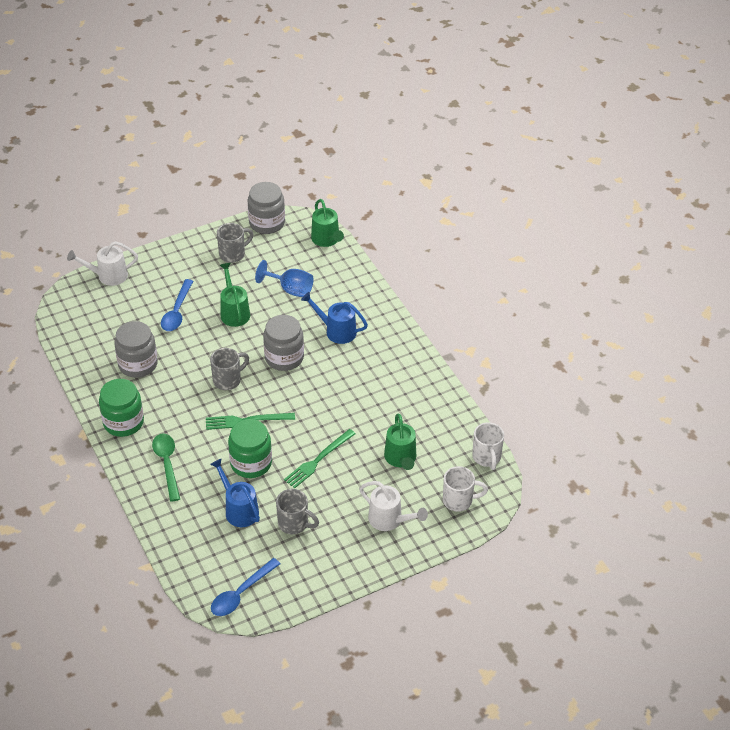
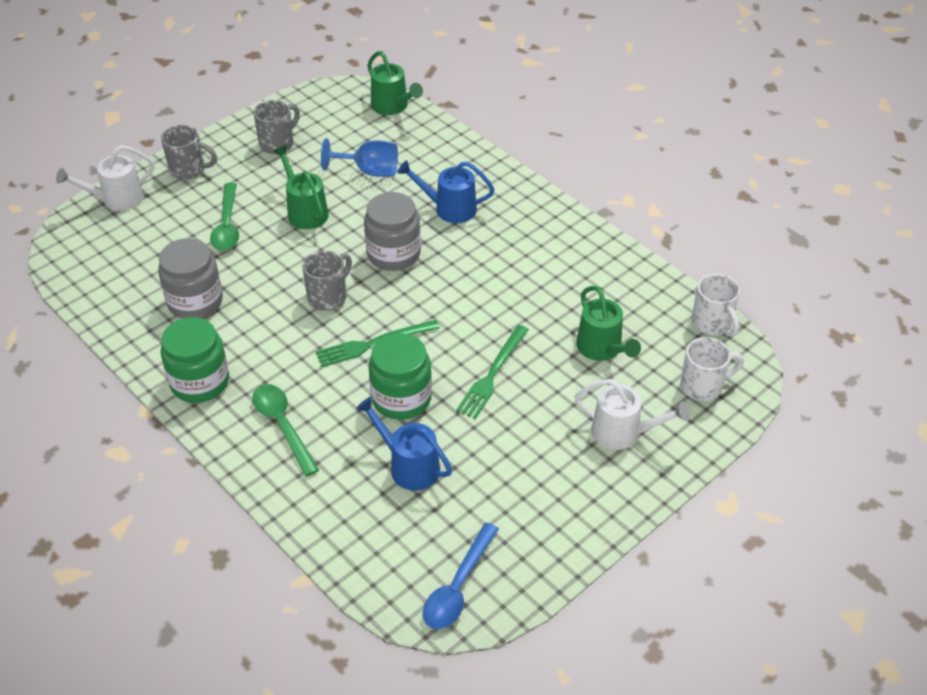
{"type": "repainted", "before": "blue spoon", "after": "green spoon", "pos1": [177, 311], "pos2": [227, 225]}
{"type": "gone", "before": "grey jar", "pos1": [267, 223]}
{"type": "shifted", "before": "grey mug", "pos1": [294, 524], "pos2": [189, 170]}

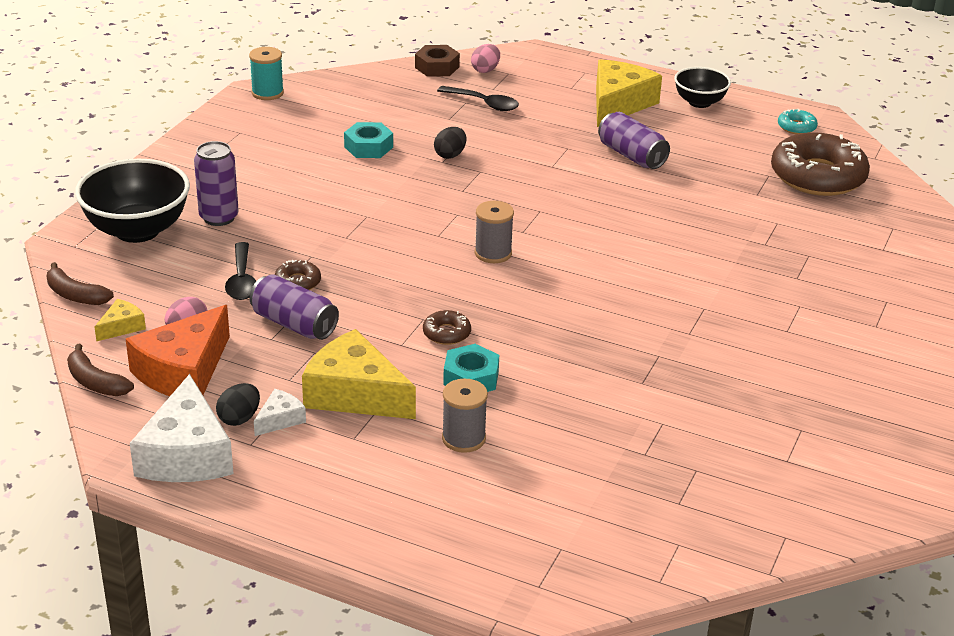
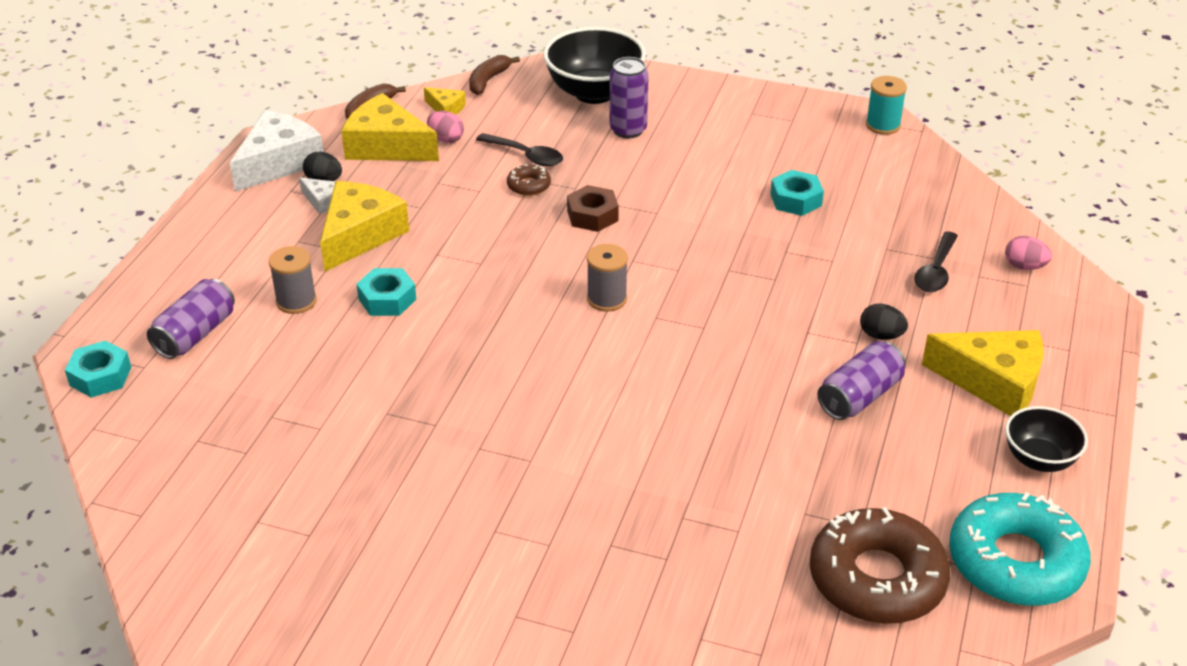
{"type": "repainted", "before": "orange cheese", "after": "yellow cheese", "pos1": [184, 371], "pos2": [387, 146]}
{"type": "rotated", "before": "white cheese", "pos1": [186, 454], "pos2": [279, 162], "turn": 135}
{"type": "rotated", "before": "black spoon", "pos1": [242, 280], "pos2": [526, 156], "turn": -135}
{"type": "shifted", "before": "purple can", "pos1": [294, 324], "pos2": [195, 334]}
{"type": "shifted", "before": "brown nut", "pos1": [437, 67], "pos2": [592, 215]}
{"type": "gone", "before": "brown donut", "pos1": [446, 333]}
{"type": "shifted", "before": "black egg", "pos1": [450, 155], "pos2": [881, 335]}
{"type": "scaled", "before": "turquoise donut", "pos1": [796, 127], "pos2": [1015, 562], "scale": 2.33}
{"type": "new", "after": "turquoise nut", "pos2": [100, 376]}

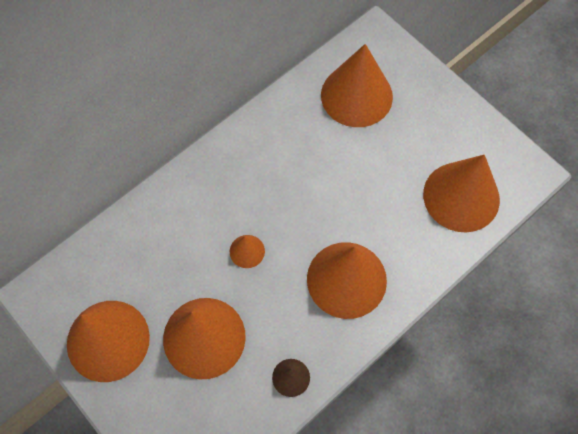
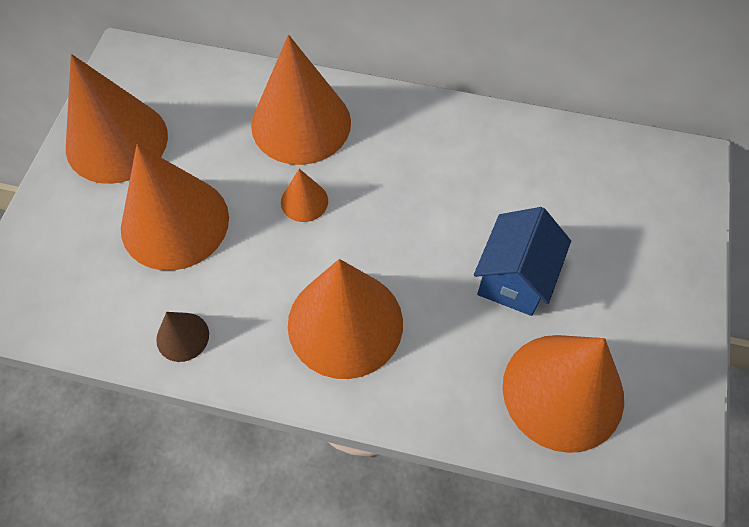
{"type": "shifted", "before": "orange cone", "pos1": [356, 95], "pos2": [301, 123]}
{"type": "new", "after": "blue house", "pos2": [514, 279]}

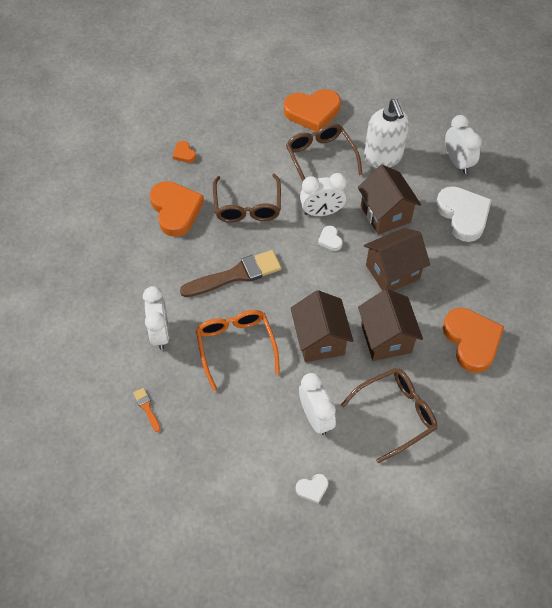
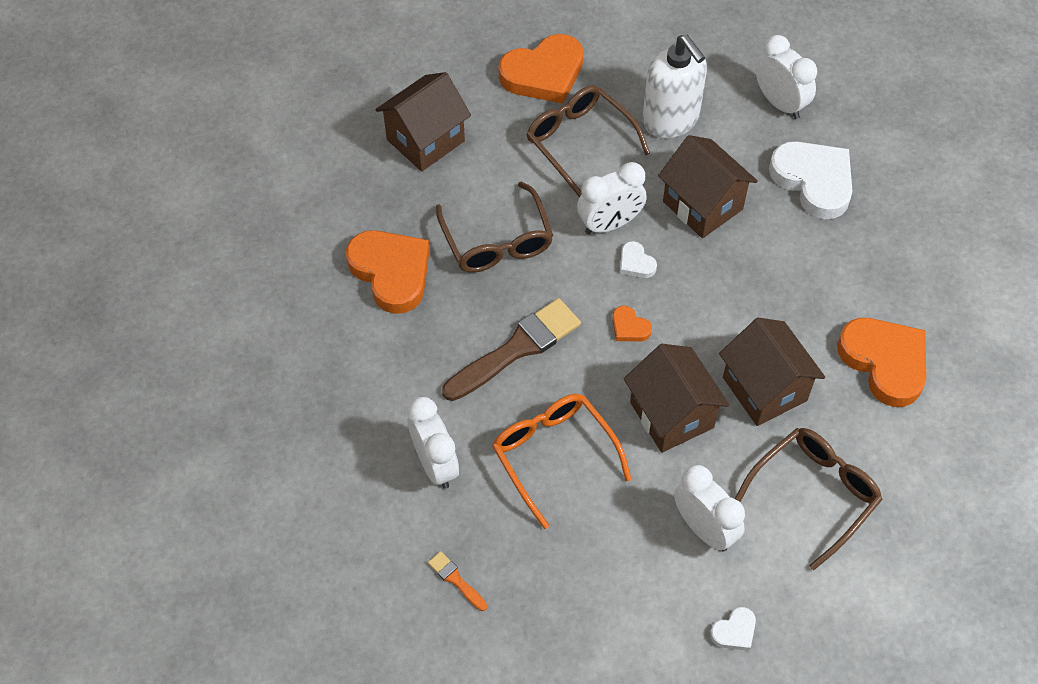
{"type": "shifted", "before": "orange heart", "pos1": [184, 154], "pos2": [629, 327]}
{"type": "shifted", "before": "brown house", "pos1": [392, 272], "pos2": [425, 140]}

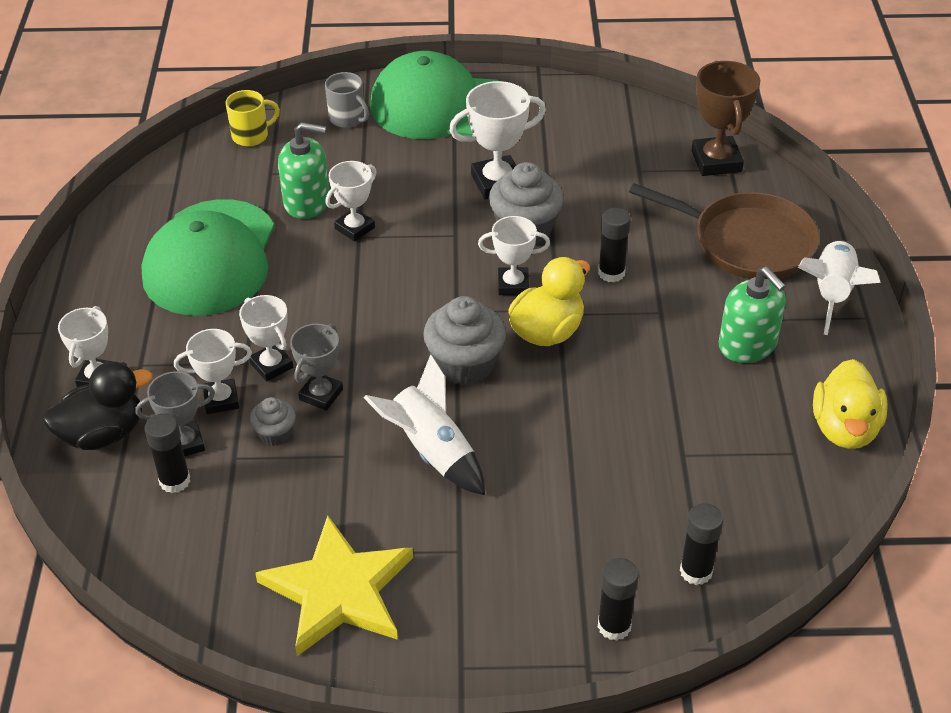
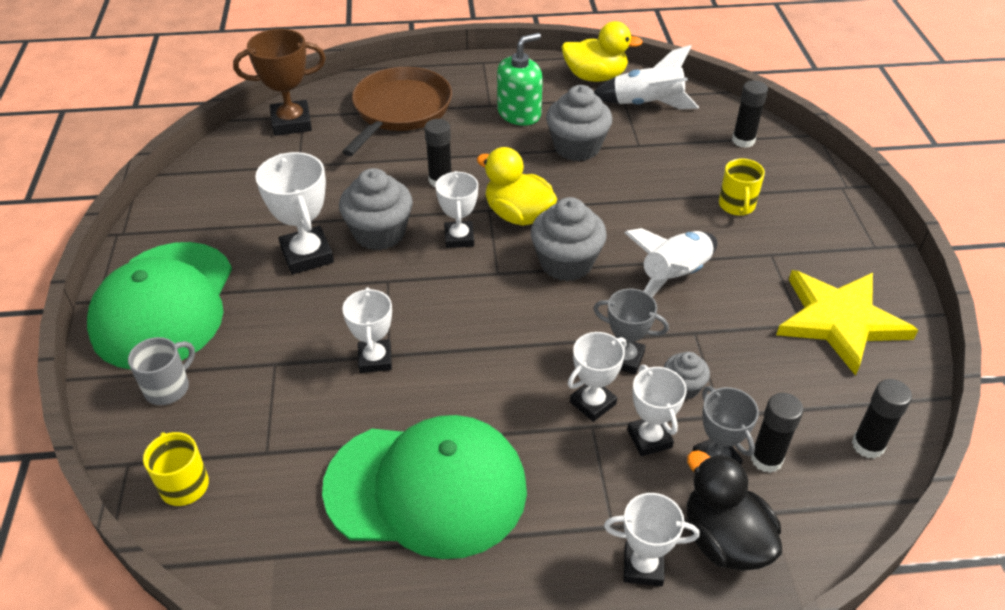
{"type": "gone", "before": "green soap dispenser", "pos1": [307, 202]}
{"type": "rotated", "before": "white trophy", "pos1": [355, 228], "pos2": [375, 359], "turn": 45}
{"type": "shifted", "before": "black glue stick", "pos1": [614, 626], "pos2": [868, 445]}
{"type": "shifted", "before": "white rocket", "pos1": [832, 293], "pos2": [647, 104]}
{"type": "new", "after": "grey cupcake", "pos2": [577, 147]}
{"type": "new", "after": "yellow mug", "pos2": [736, 206]}

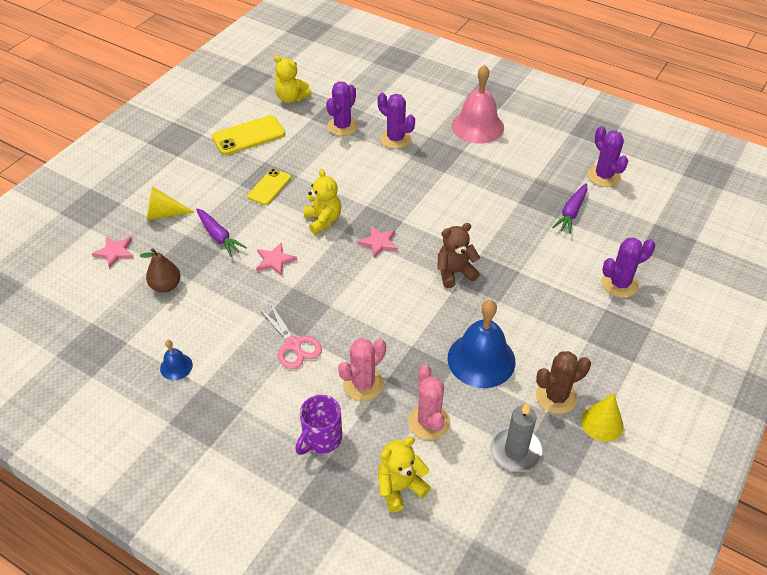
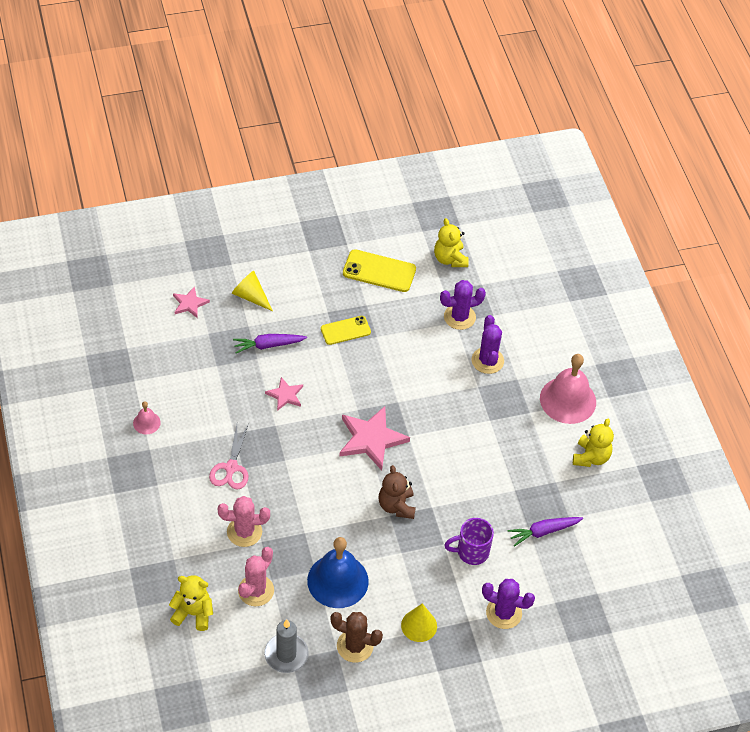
{"type": "gone", "before": "brown pear", "pos1": [166, 286]}
{"type": "repainted", "before": "blue bell", "after": "pink bell", "pos1": [176, 366], "pos2": [146, 423]}
{"type": "rotated", "before": "purple carrot", "pos1": [219, 236], "pos2": [268, 345], "turn": 75}
{"type": "shifted", "before": "purple mug", "pos1": [321, 439], "pos2": [471, 552]}
{"type": "shifted", "before": "yellow teddy bear", "pos1": [323, 220], "pos2": [591, 457]}
{"type": "scaled", "before": "pink star", "pos1": [379, 243], "pos2": [371, 439], "scale": 1.84}
{"type": "rotated", "before": "brown teddy bear", "pos1": [455, 273], "pos2": [396, 506], "turn": -120}
{"type": "shifted", "before": "yellow cone", "pos1": [602, 423], "pos2": [419, 625]}
{"type": "gone", "before": "purple cactus", "pos1": [603, 176]}

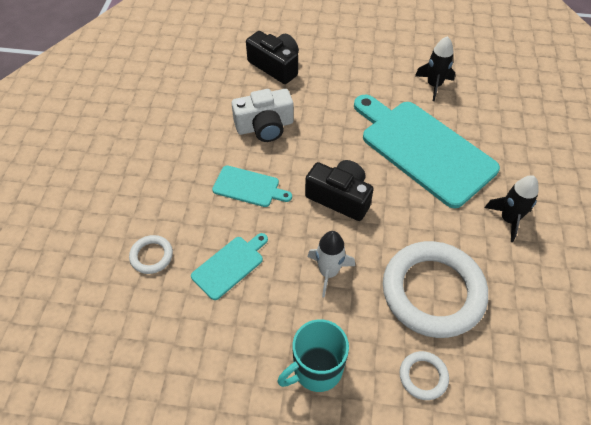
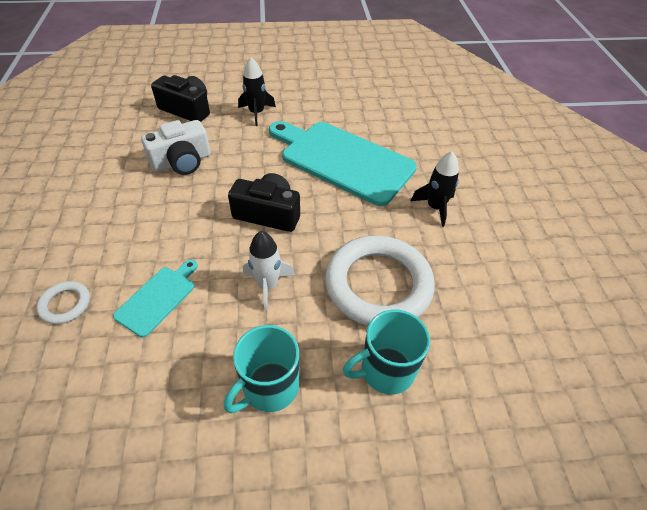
{"type": "gone", "before": "turquoise cutting board", "pos1": [249, 187]}
{"type": "swapped", "before": "white ring", "after": "turquoise mug", "pos1": [423, 376], "pos2": [386, 370]}
{"type": "shifted", "before": "black rocket", "pos1": [434, 85], "pos2": [256, 113]}

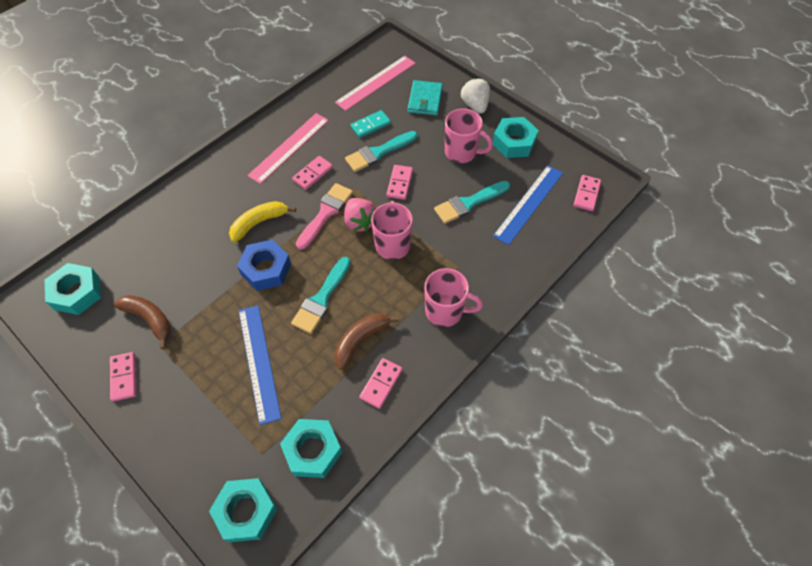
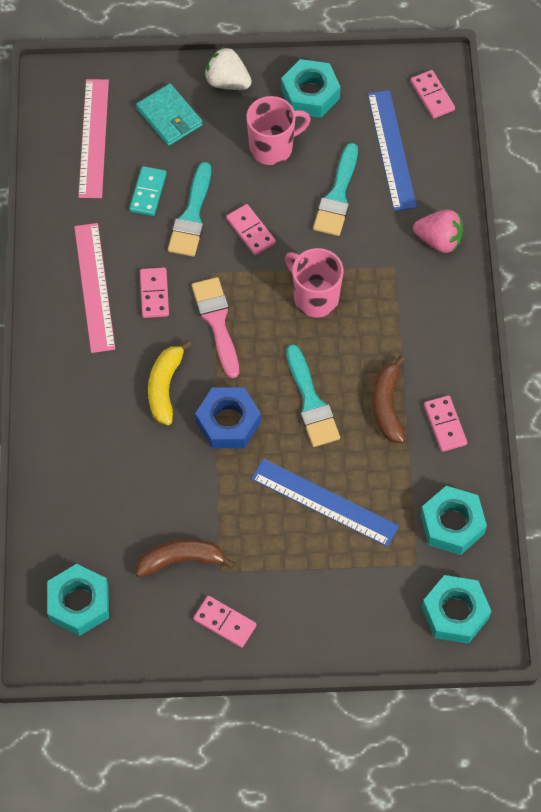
{"type": "shifted", "before": "pink strawberry", "pos1": [360, 222], "pos2": [439, 240]}
{"type": "gone", "before": "pink mug", "pos1": [445, 311]}

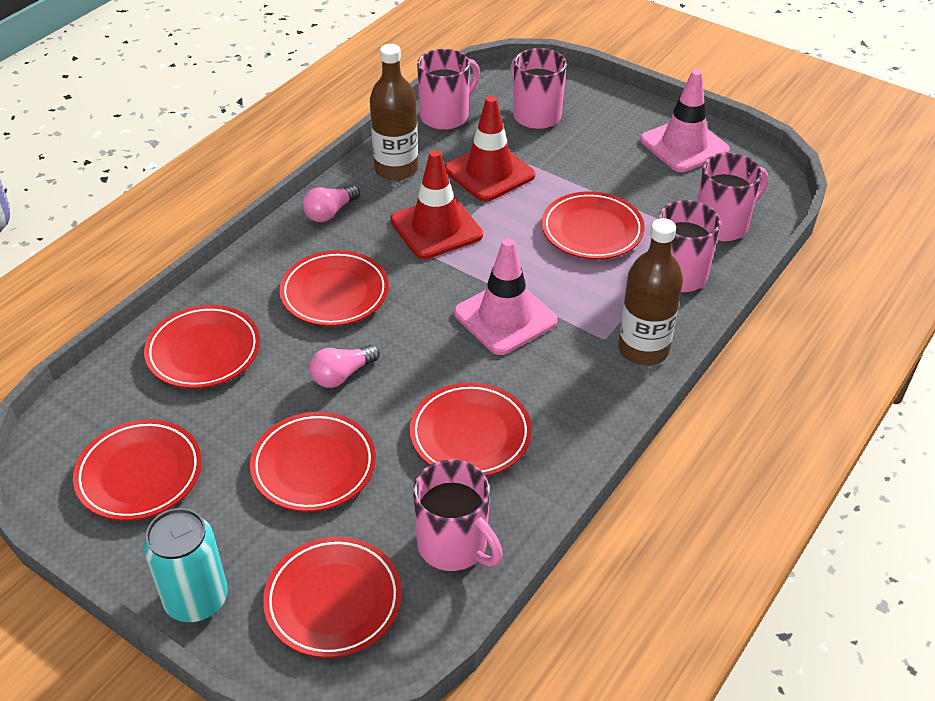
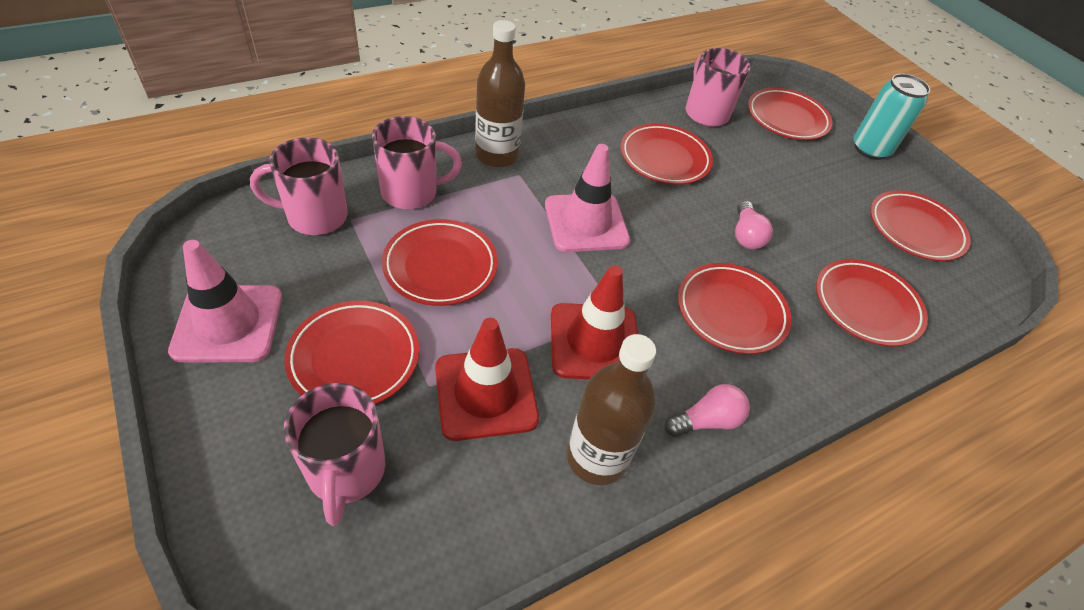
{"type": "shifted", "before": "red plate", "pos1": [314, 466], "pos2": [354, 358]}
{"type": "rotated", "before": "pink light bulb", "pos1": [342, 375], "pos2": [746, 235], "turn": 105}
{"type": "gone", "before": "pink mug", "pos1": [446, 116]}

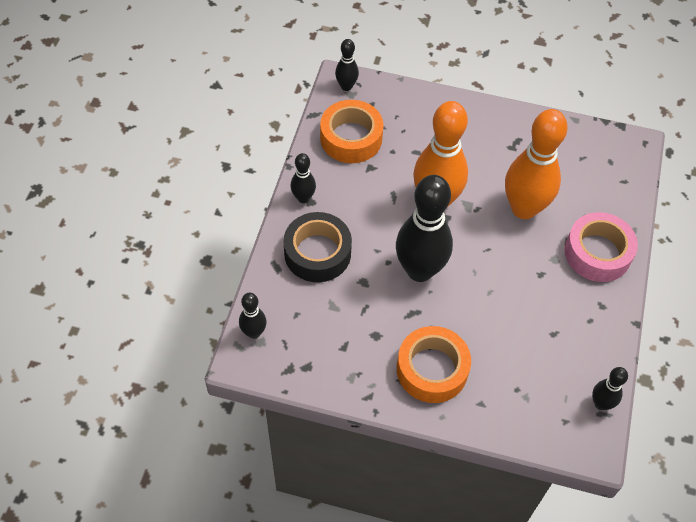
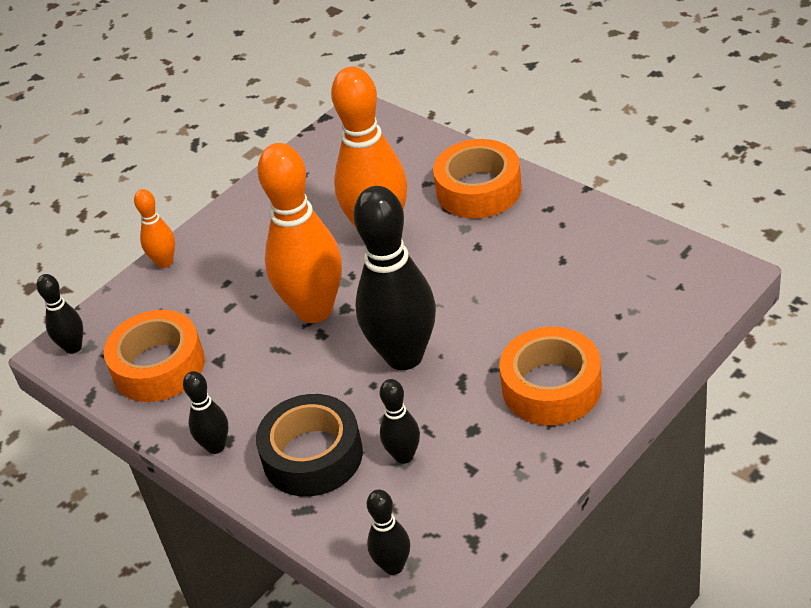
{"type": "repainted", "before": "pink tape", "after": "orange tape", "pos1": [597, 253], "pos2": [478, 190]}
{"type": "shifted", "before": "black bowling pin", "pos1": [601, 404], "pos2": [404, 456]}
{"type": "new", "after": "orange bowling pin", "pos2": [165, 262]}

